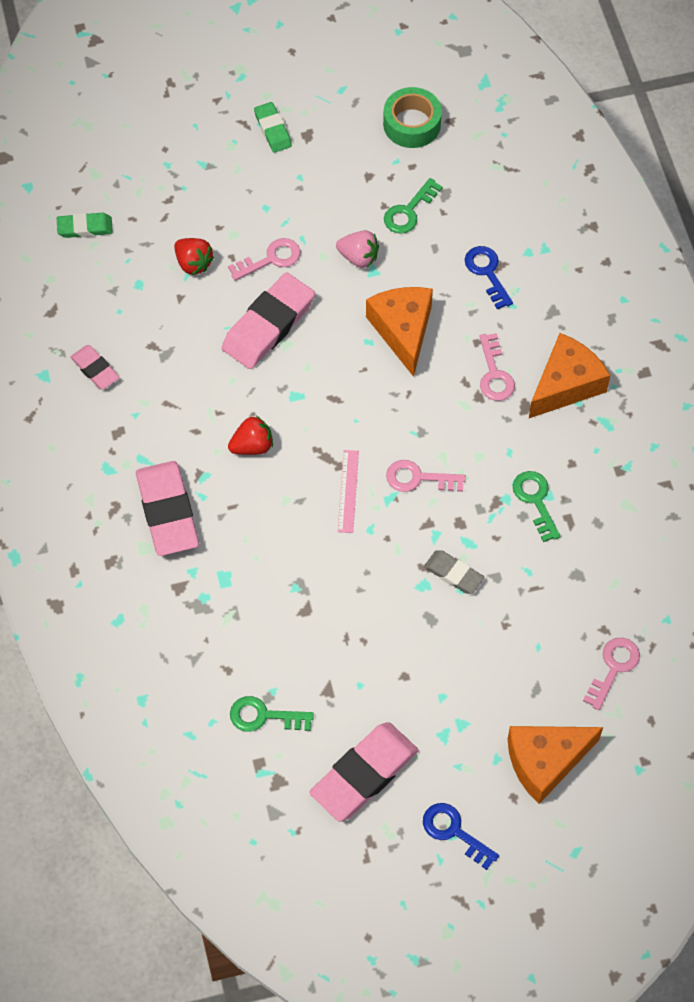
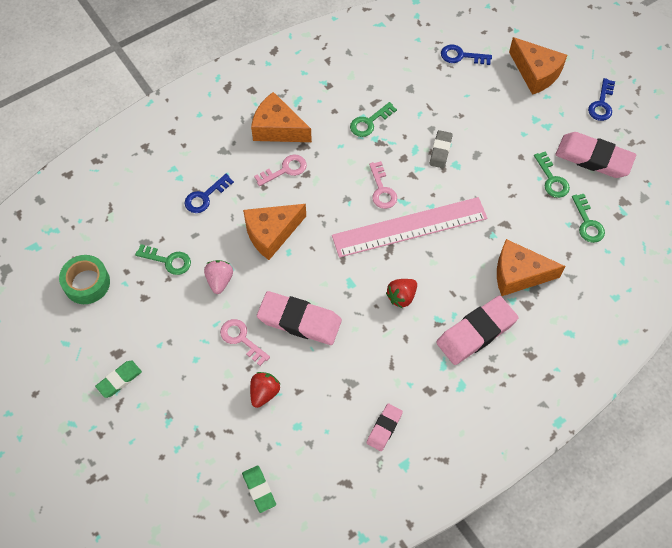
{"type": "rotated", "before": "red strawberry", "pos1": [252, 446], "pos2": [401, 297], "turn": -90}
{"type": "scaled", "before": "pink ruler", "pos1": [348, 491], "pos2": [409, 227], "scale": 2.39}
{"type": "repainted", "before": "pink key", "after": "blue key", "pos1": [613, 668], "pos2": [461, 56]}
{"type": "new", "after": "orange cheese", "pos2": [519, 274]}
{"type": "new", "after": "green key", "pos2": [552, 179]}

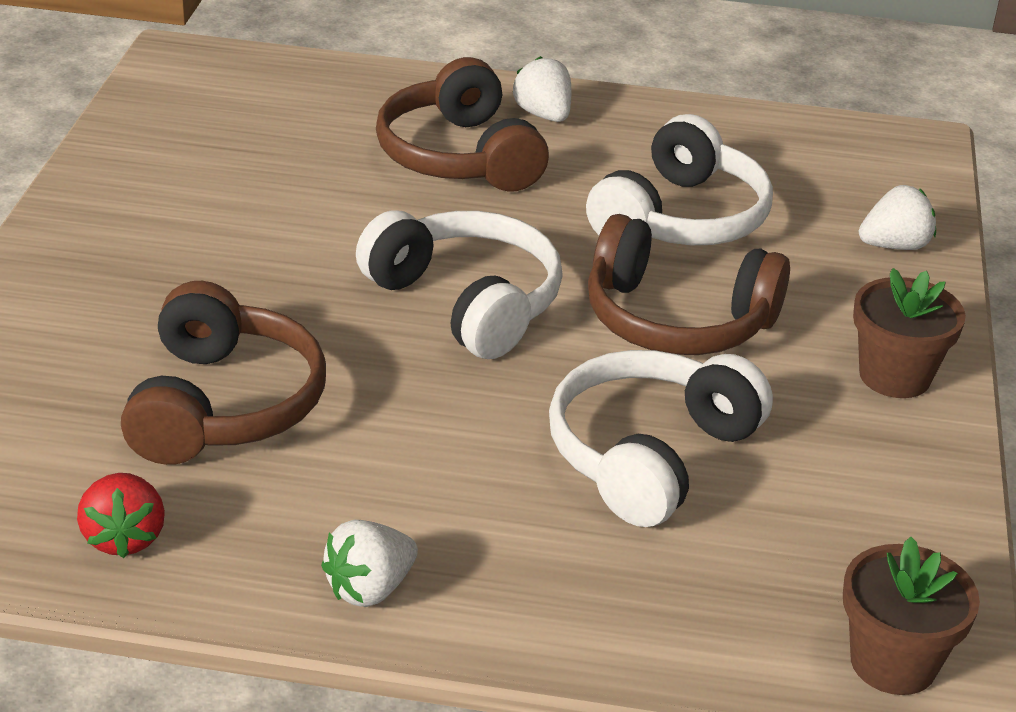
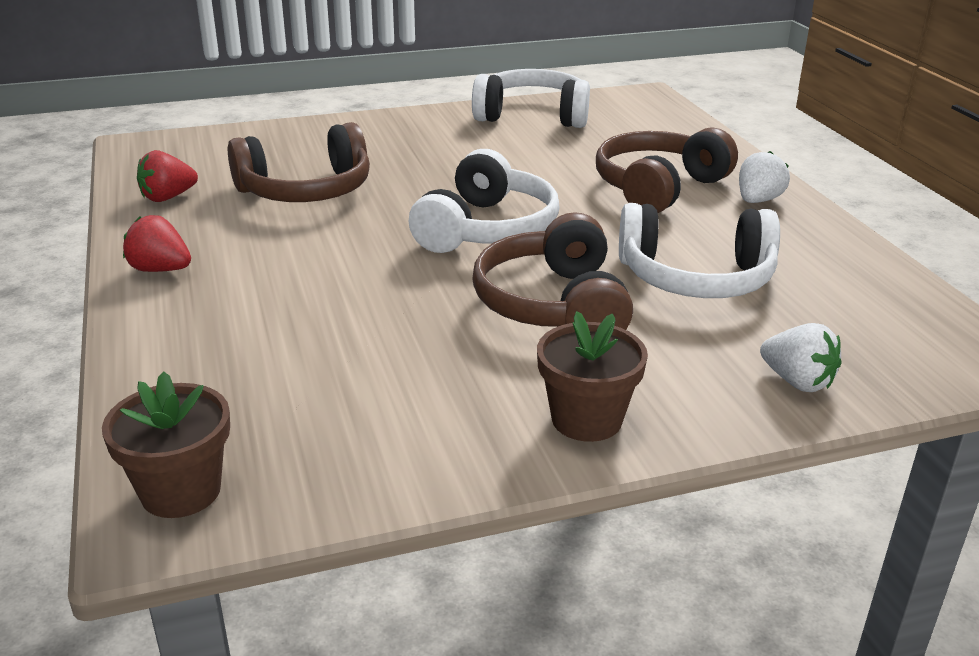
{"type": "repainted", "before": "white strawberry", "after": "red strawberry", "pos1": [370, 589], "pos2": [160, 270]}
{"type": "shifted", "before": "white headphones", "pos1": [649, 455], "pos2": [532, 116]}

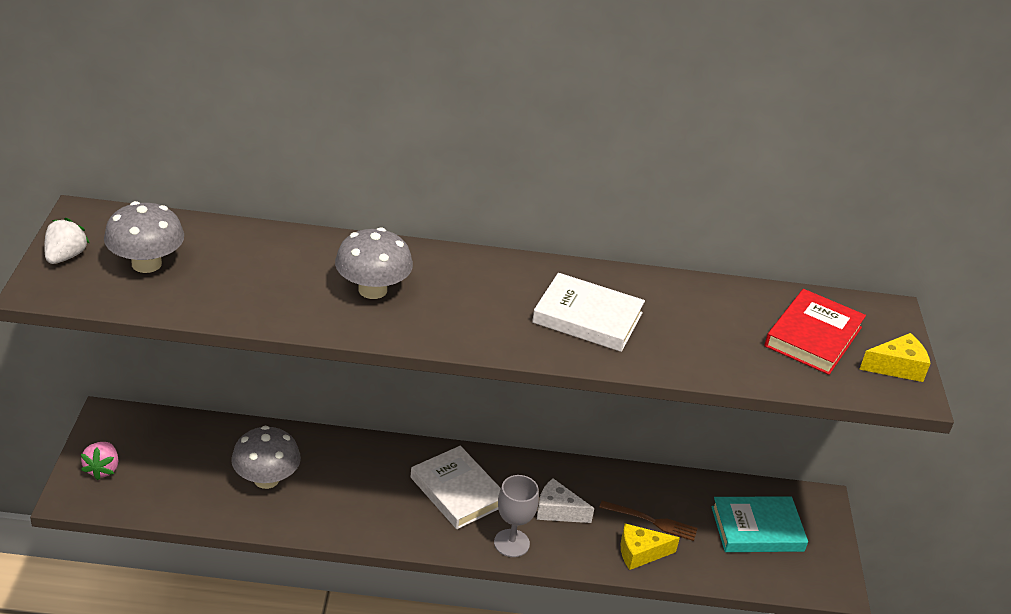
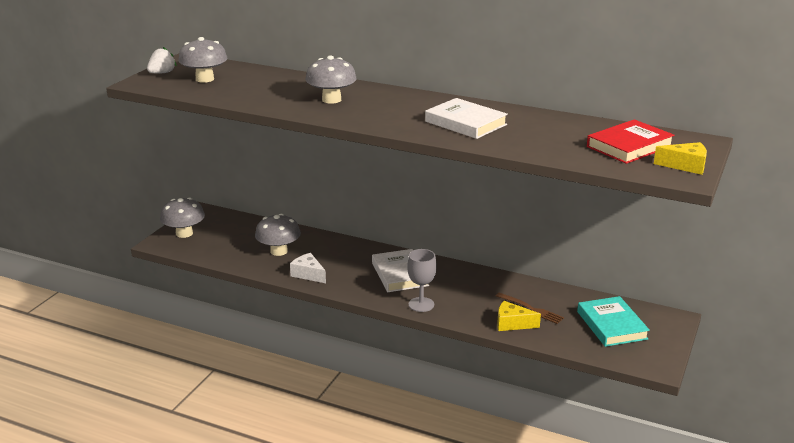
{"type": "swapped", "before": "pink strawberry", "after": "grey mushroom", "pos1": [102, 469], "pos2": [184, 233]}
{"type": "shifted", "before": "white cheese", "pos1": [557, 511], "pos2": [308, 274]}
{"type": "rotated", "before": "turquoise book", "pos1": [757, 529], "pos2": [612, 325], "turn": 60}

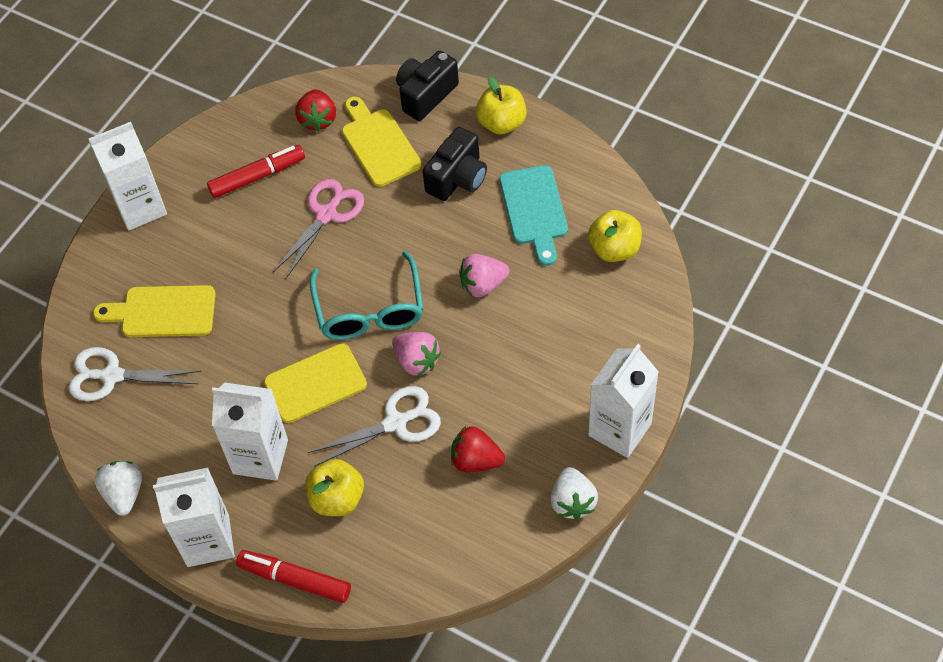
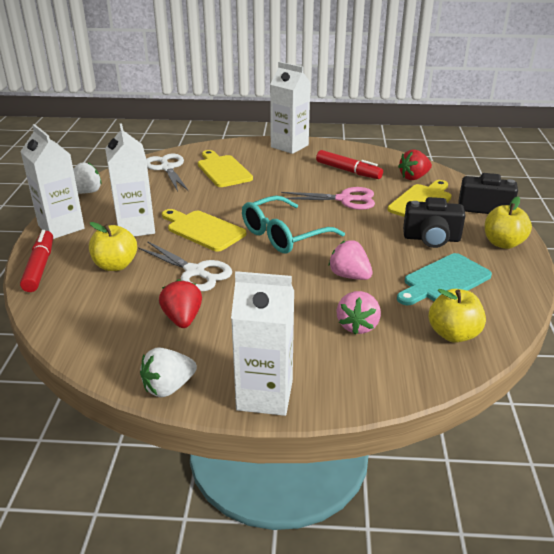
{"type": "shifted", "before": "pink strawberry", "pos1": [416, 361], "pos2": [357, 326]}

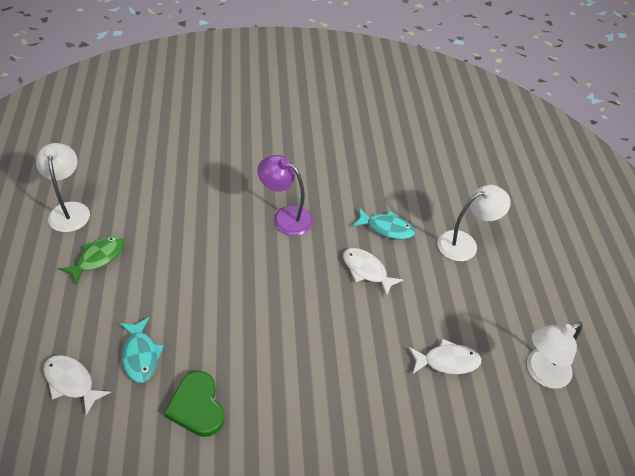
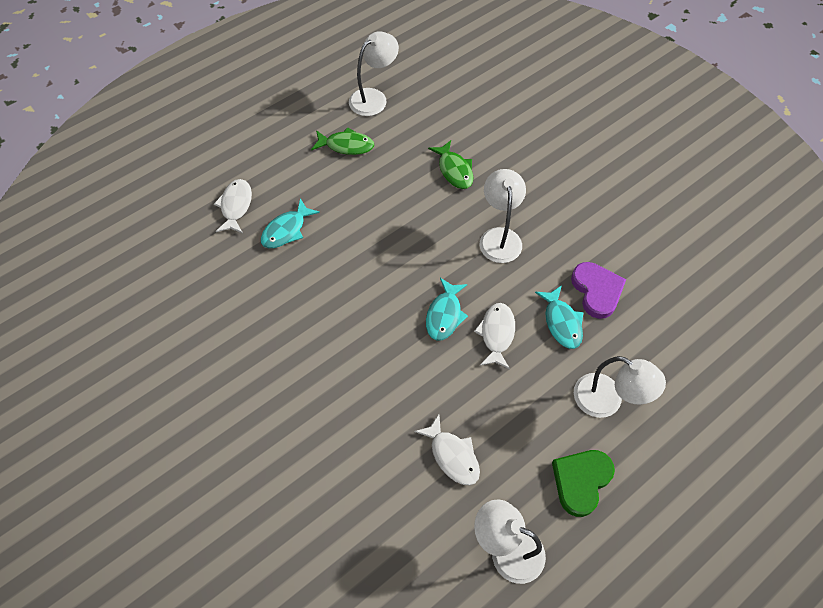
{"type": "shifted", "before": "green heart", "pos1": [197, 406], "pos2": [581, 481]}
{"type": "repainted", "before": "purple lamp", "after": "white lamp", "pos1": [286, 217], "pos2": [499, 237]}
{"type": "new", "after": "turquoise fish", "pos2": [444, 315]}
{"type": "new", "after": "green fish", "pos2": [454, 170]}
{"type": "new", "after": "purple heart", "pos2": [597, 291]}

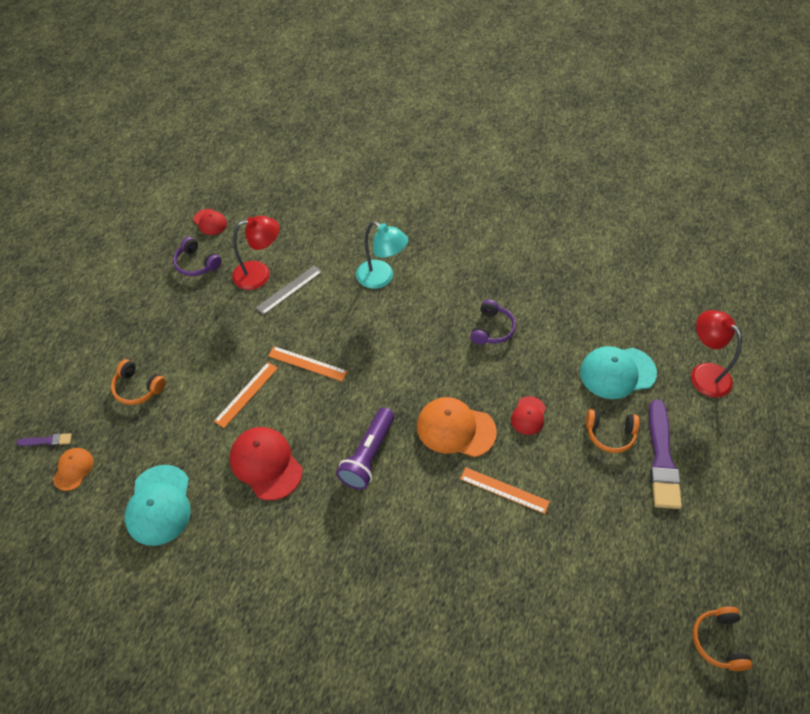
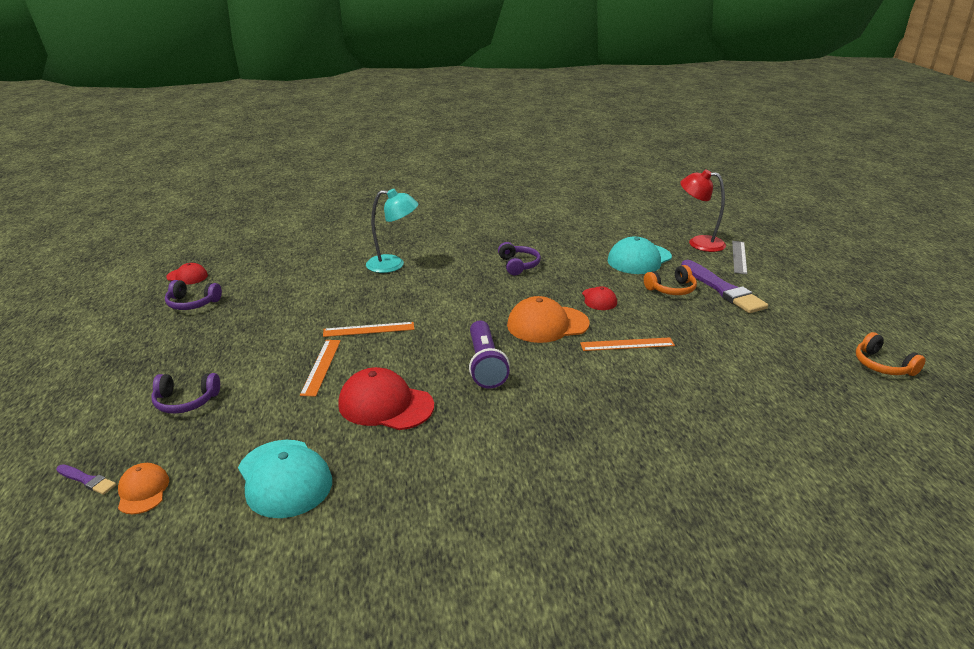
{"type": "rotated", "before": "purple brush", "pos1": [47, 441], "pos2": [87, 480], "turn": 60}
{"type": "repainted", "before": "orange headphones", "after": "purple headphones", "pos1": [138, 388], "pos2": [186, 401]}
{"type": "gone", "before": "red lamp", "pos1": [259, 274]}
{"type": "shifted", "before": "grey ruler", "pos1": [289, 289], "pos2": [739, 257]}

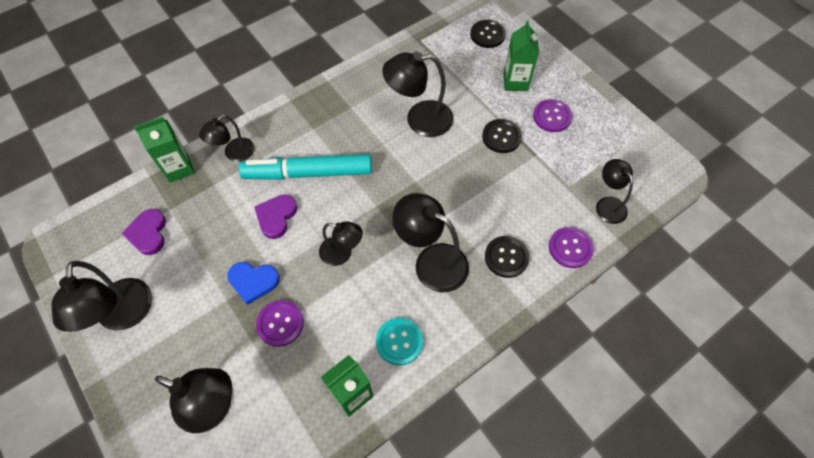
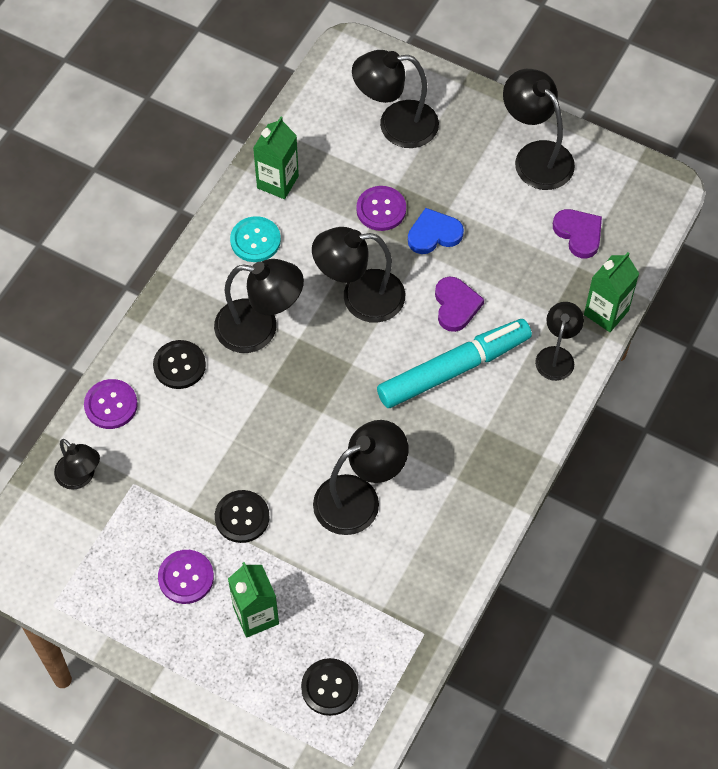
{"type": "scaled", "before": "black lamp", "pos1": [342, 253], "pos2": [360, 297], "scale": 1.62}

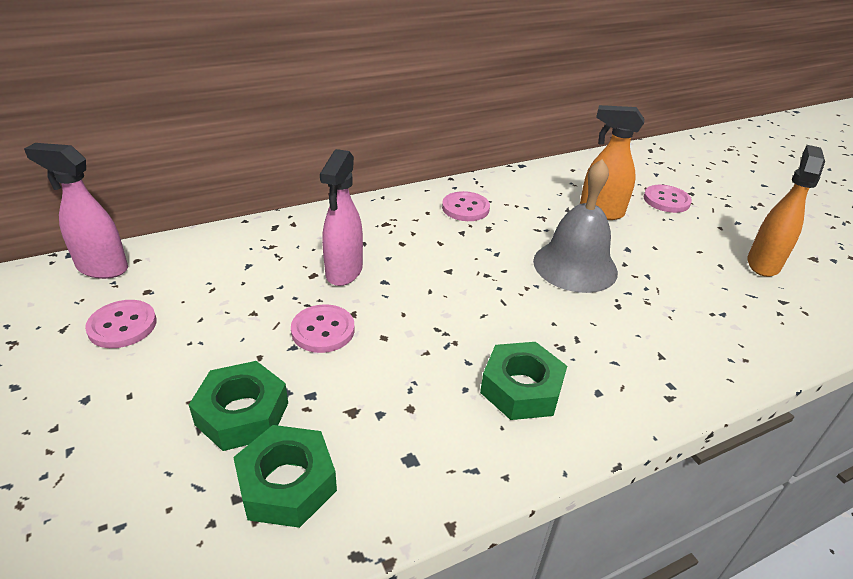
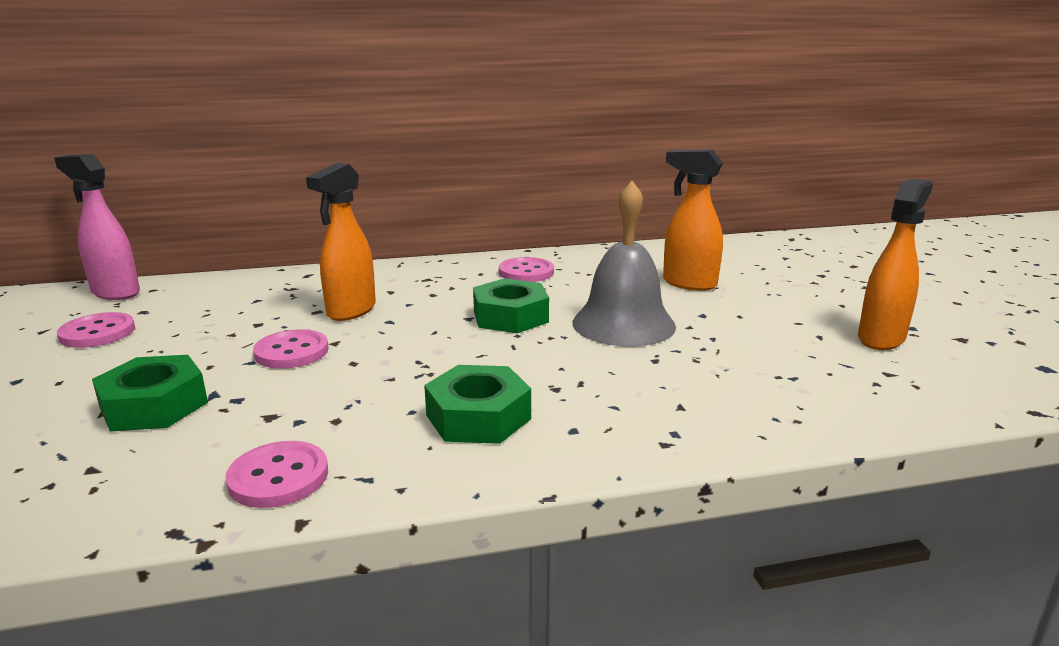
{"type": "shifted", "before": "green nut", "pos1": [287, 483], "pos2": [510, 316]}
{"type": "repainted", "before": "pink spray bottle", "after": "orange spray bottle", "pos1": [344, 272], "pos2": [351, 311]}
{"type": "shifted", "before": "pink button", "pos1": [666, 200], "pos2": [278, 477]}

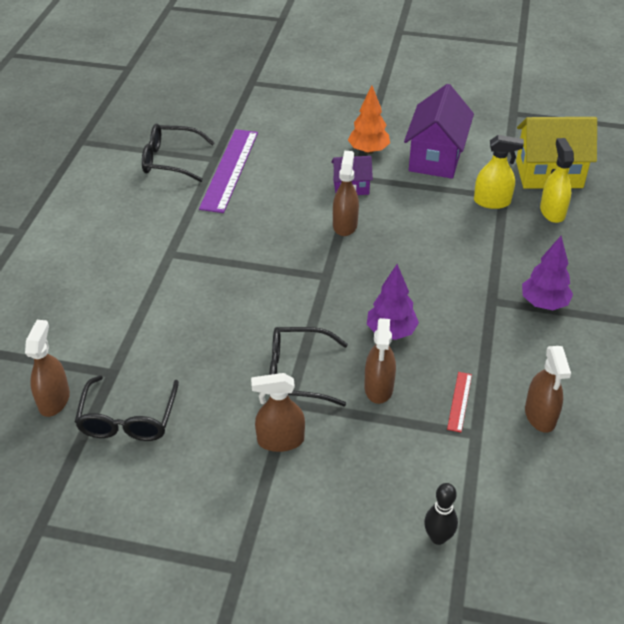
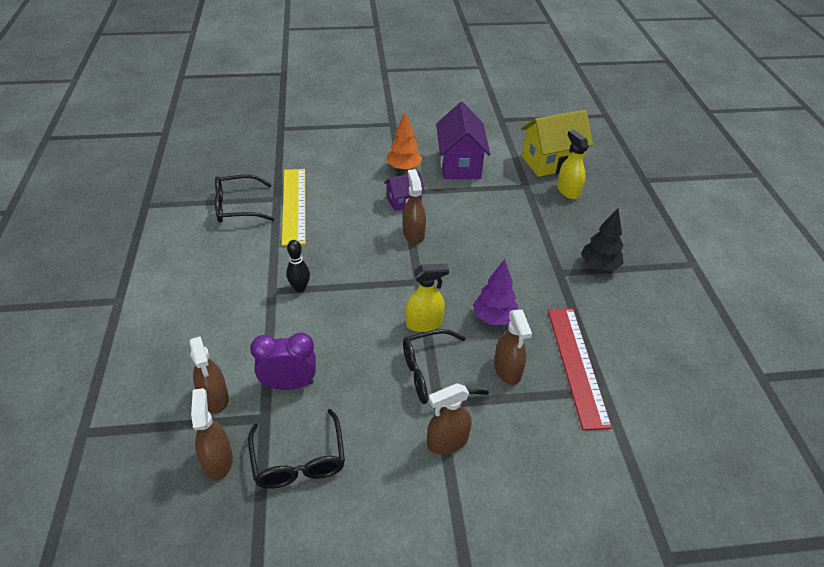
{"type": "repainted", "before": "purple ruler", "after": "yellow ruler", "pos1": [230, 170], "pos2": [294, 205]}
{"type": "shifted", "before": "black bowling pin", "pos1": [438, 537], "pos2": [300, 288]}
{"type": "scaled", "before": "red ruler", "pos1": [459, 401], "pos2": [577, 365], "scale": 2.25}
{"type": "shifted", "before": "yellow spray bottle", "pos1": [492, 202], "pos2": [424, 323]}
{"type": "repainted", "before": "purple tree", "after": "black tree", "pos1": [544, 303], "pos2": [599, 266]}
{"type": "shifted", "before": "brown spray bottle", "pos1": [540, 416], "pos2": [214, 398]}
{"type": "new", "after": "purple clock", "pos2": [289, 384]}

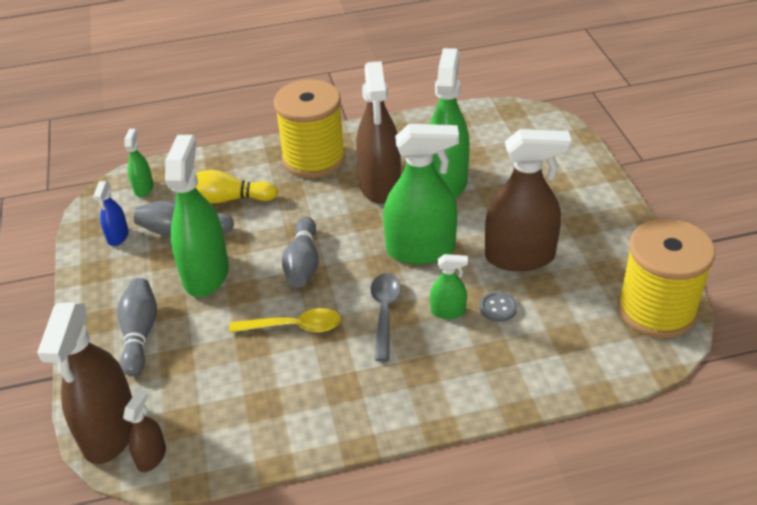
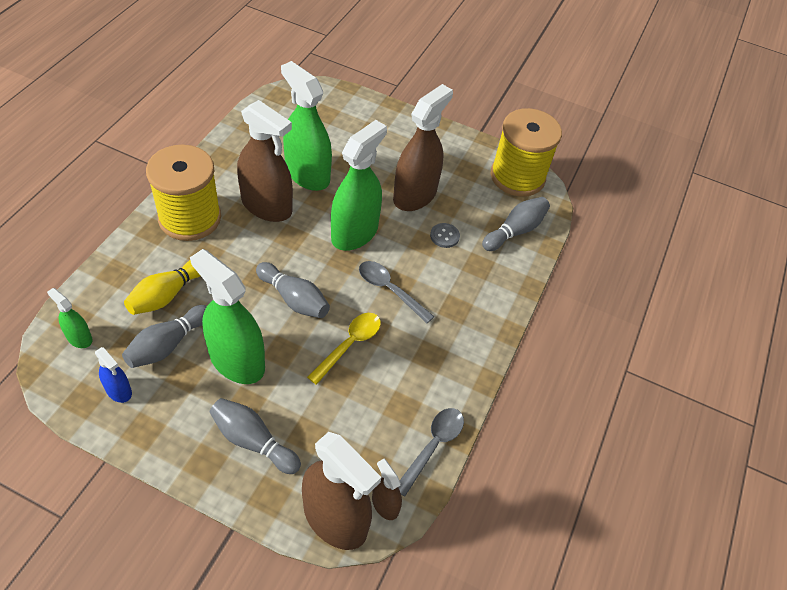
{"type": "gone", "before": "green spray bottle", "pos1": [448, 311]}
{"type": "new", "after": "grey spoon", "pos2": [433, 446]}
{"type": "new", "after": "grey bowling pin", "pos2": [515, 231]}

